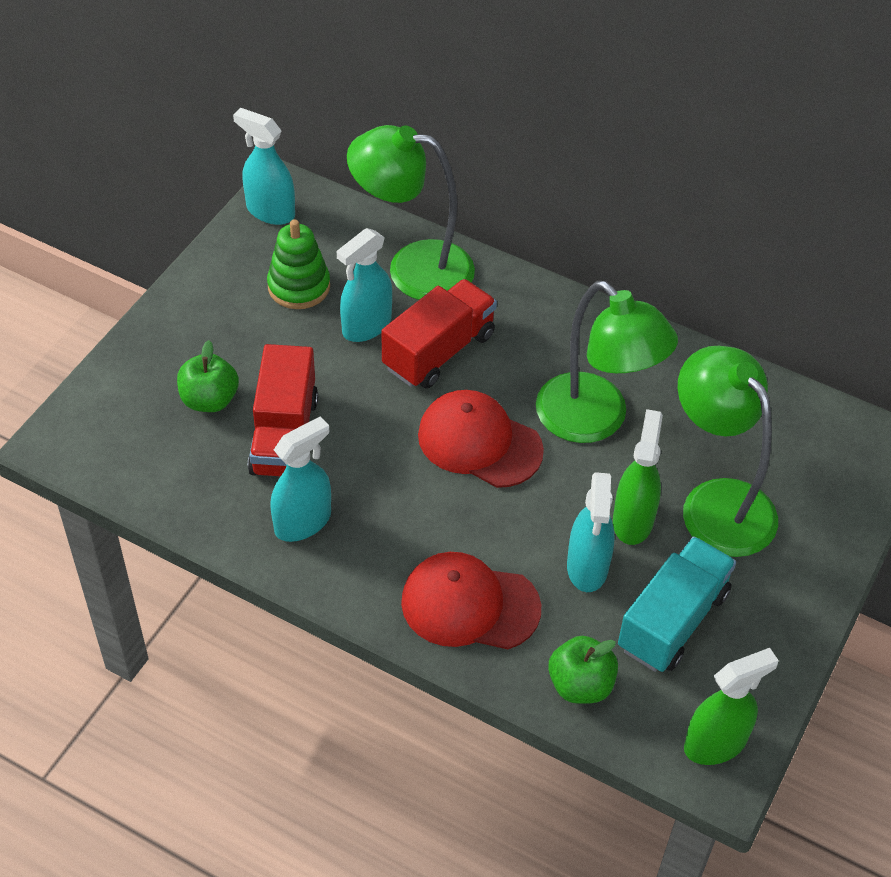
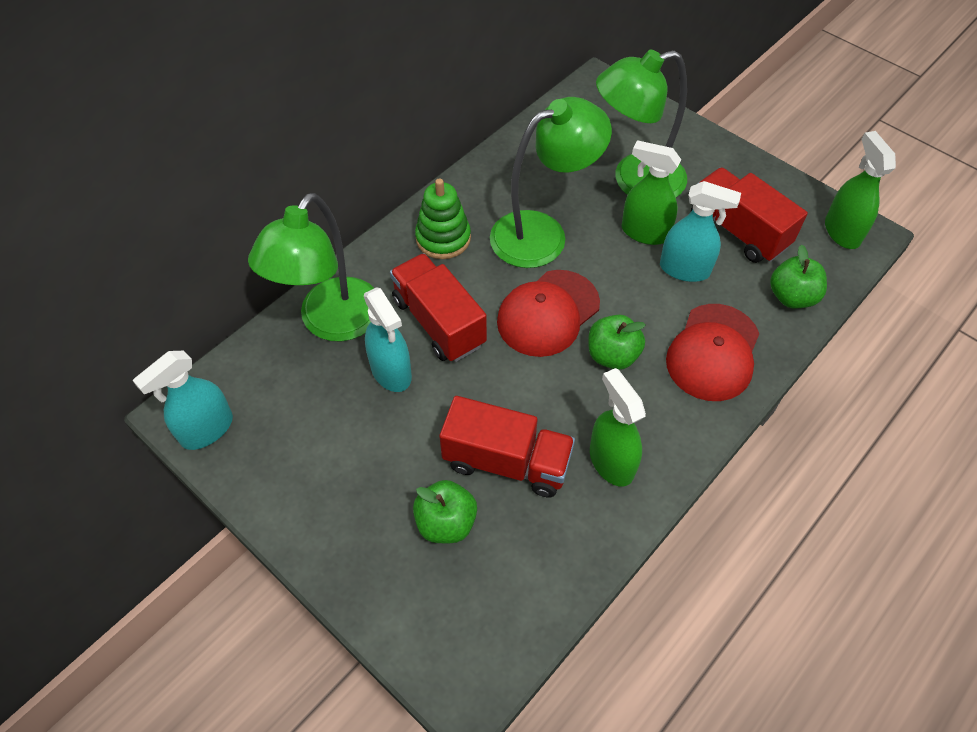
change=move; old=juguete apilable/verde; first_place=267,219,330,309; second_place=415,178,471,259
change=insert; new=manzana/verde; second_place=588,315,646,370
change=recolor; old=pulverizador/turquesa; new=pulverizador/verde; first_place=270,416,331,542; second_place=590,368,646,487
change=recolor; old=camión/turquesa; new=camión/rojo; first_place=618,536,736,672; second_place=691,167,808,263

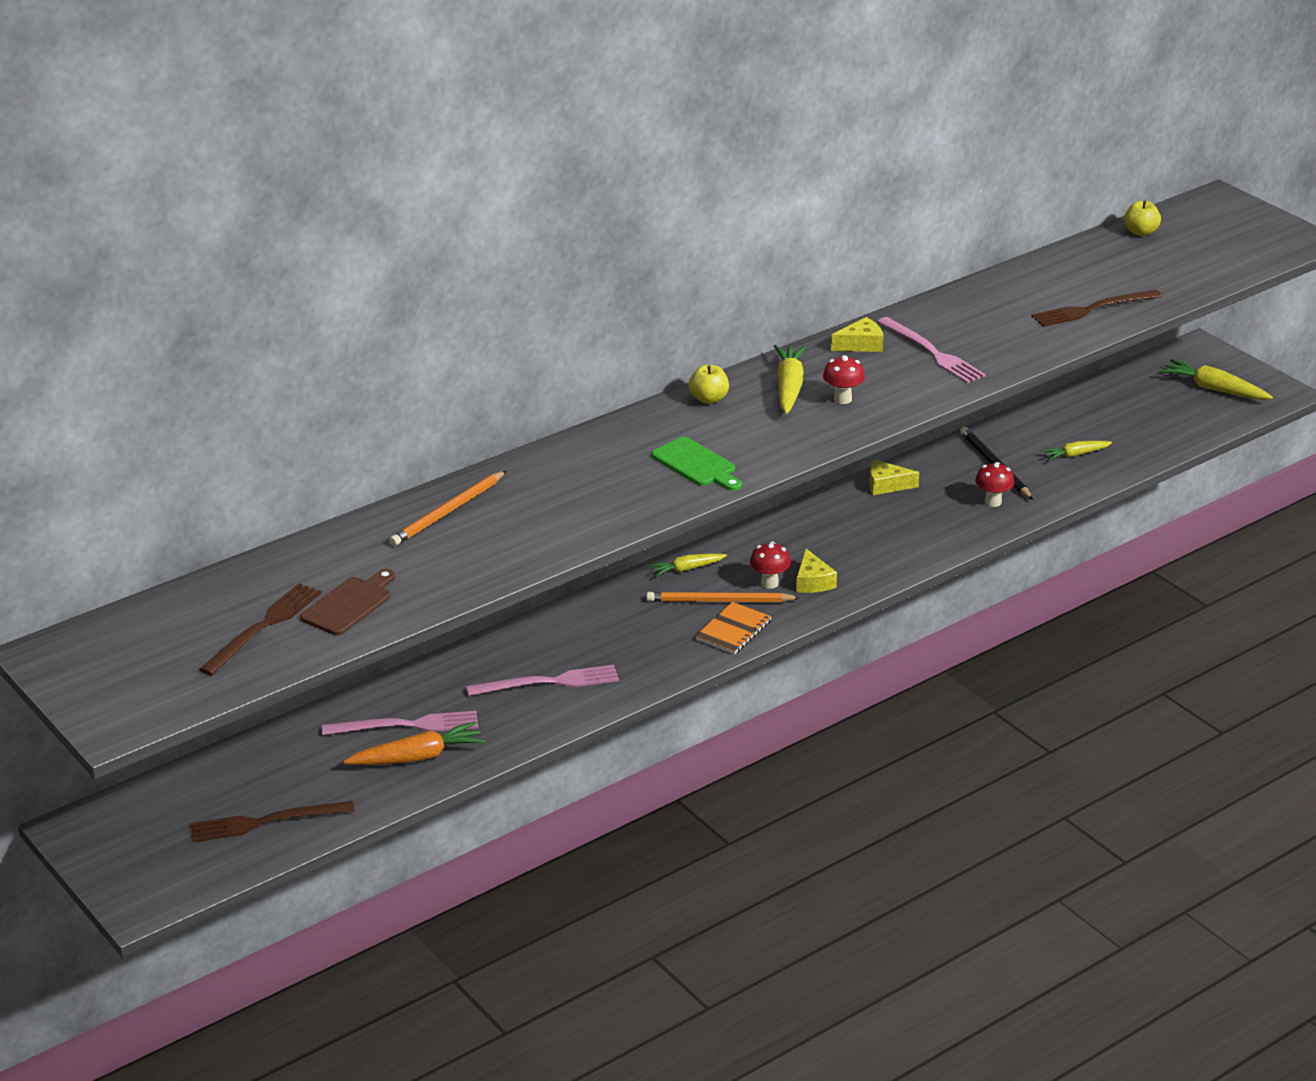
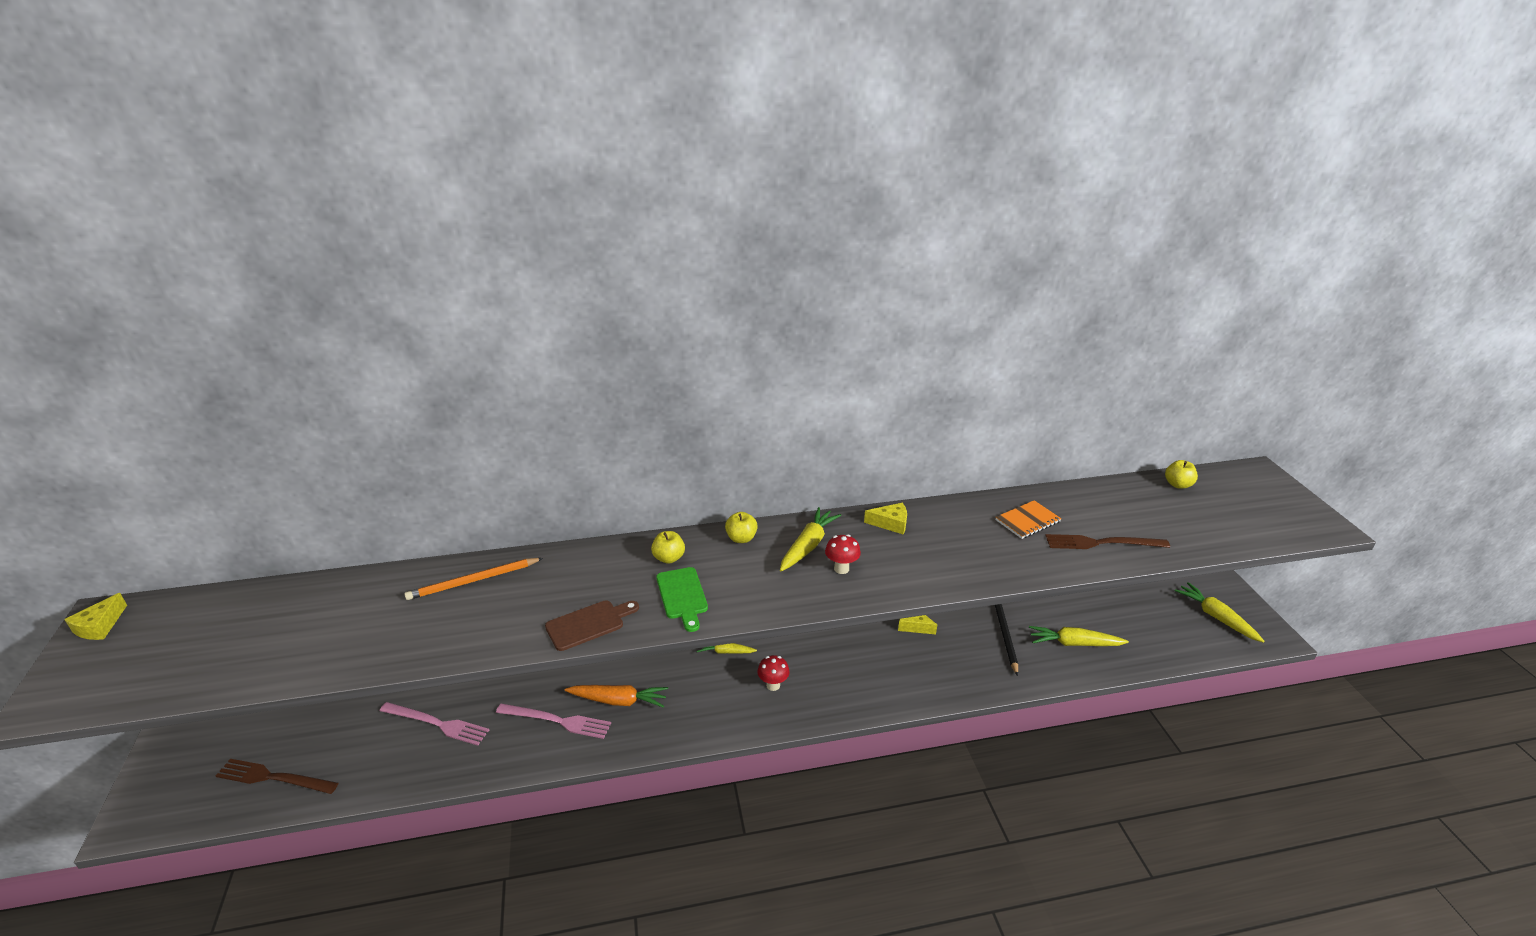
change=move; old=queso/amarillo; first_place=796,549,837,593; second_place=64,593,127,640
change=move; old=tabla de cortar/marrón; first_place=300,569,395,635; second_place=545,600,639,651
change=move; old=zanahoria/naranja; first_place=343,721,485,765; second_place=565,685,668,708
change=insert; new=manzana/amarillo; second_place=651,531,685,564
change=move; old=cuaderno/naranja; first_place=695,602,772,654; second_place=996,500,1062,539
change=resize; old=zanahoria/amarillo; first_place=1041,441,1112,460; second_place=1029,626,1129,646; factor=1.61
change=delete; old=tenedor/marrón; first_place=199,583,321,676
change=delete; old=lápiz/naranja; first_place=646,592,800,602
change=delete; old=tenedor/rosa; first_place=877,317,986,383
change=delete; old=seta/rojo; first_place=975,462,1014,507

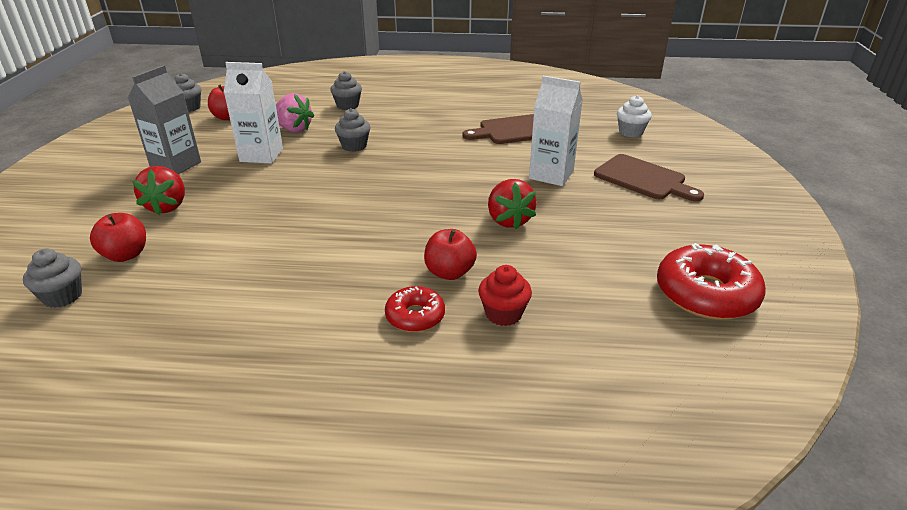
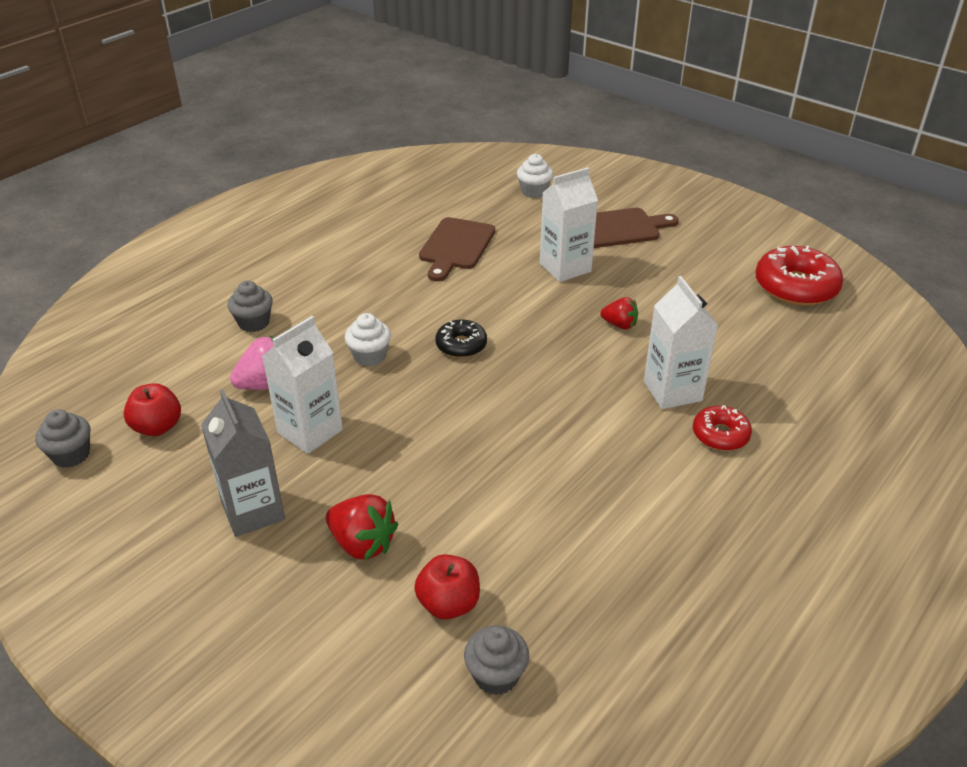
change=recolor; old=magdalena/gris; new=magdalena/blanco; first_place=335,108,370,152; second_place=345,313,391,366
change=insert; new=rosquilla/negro; second_place=435,320,487,358
change=resize; old=fresa/rojo; first_place=488,179,537,230; second_place=600,297,638,330; factor=0.64
change=replace; old=manzana/rojo; new=cartón de leche/blanco; first_place=424,229,477,280; second_place=644,276,718,409
change=delete; old=magdalena/rojo; first_place=478,265,532,326

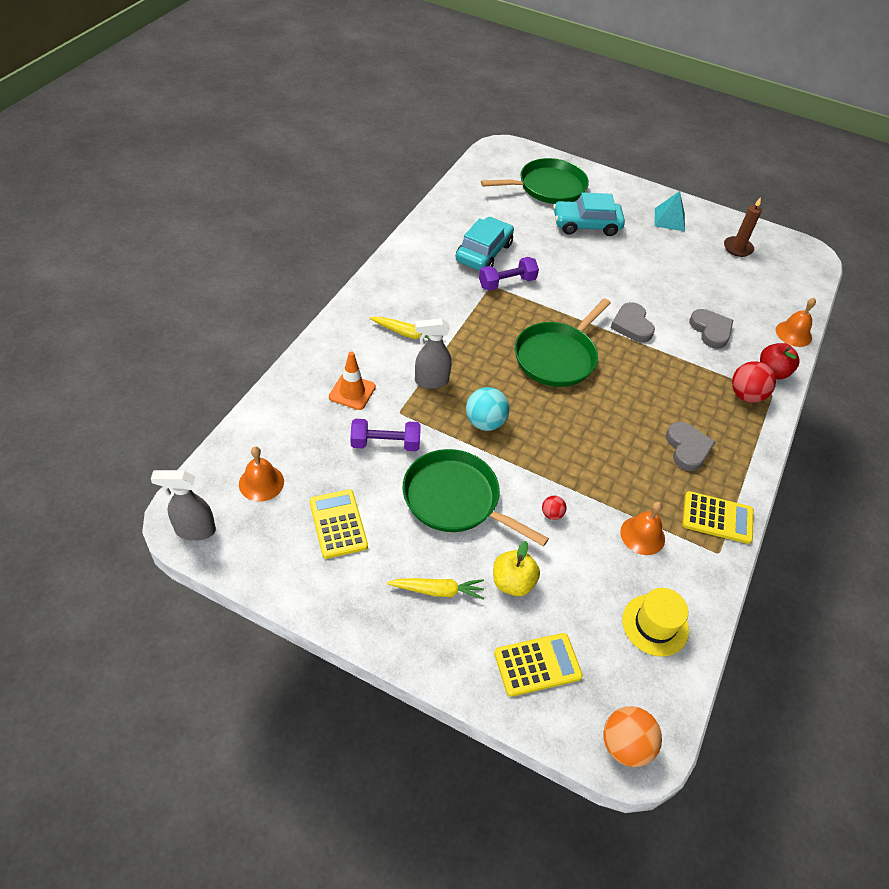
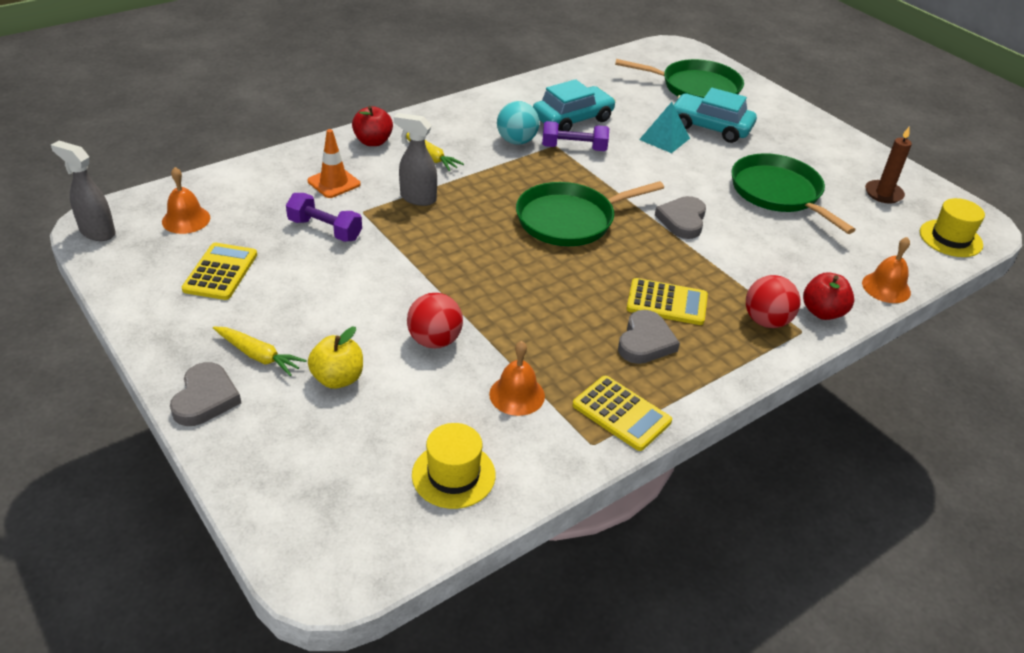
change=move; old=corazón/gris; first_place=689,309,733,349; second_place=170,362,241,426
change=insert; new=manzana/rojo; second_place=352,106,393,146
change=resize; old=pelota/rojo; first_place=542,496,567,520; second_place=407,293,463,348; factor=1.92
change=move; old=pelota/turquesa; first_place=466,387,510,431; second_place=497,101,539,145
change=move; old=calculadora/amarillo; first_place=494,633,583,697; second_place=627,278,708,325
change=move; old=pirámide/turquesa; first_place=655,191,685,231; second_place=639,102,690,153
change=move; old=sartén/verde; first_place=403,449,549,547; second_place=731,153,856,234
change=insert; new=sombrero/amarillo; second_place=920,198,985,257
change=delete; old=pelota/naranja; first_place=603,706,662,767

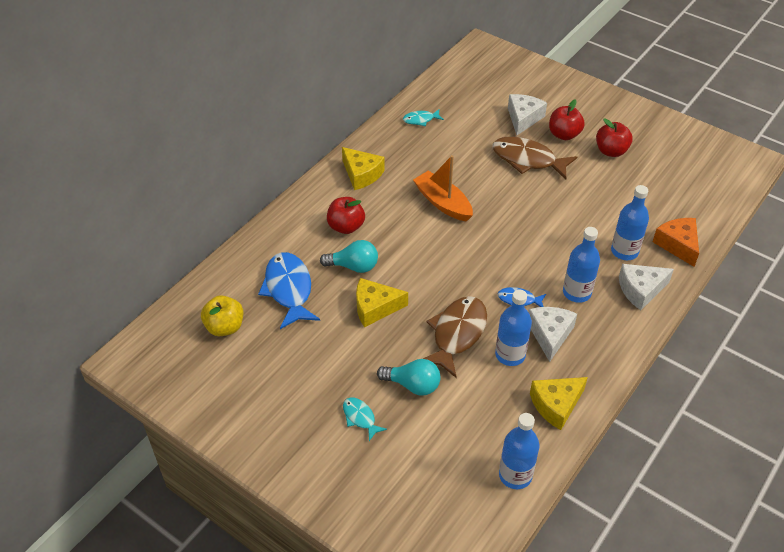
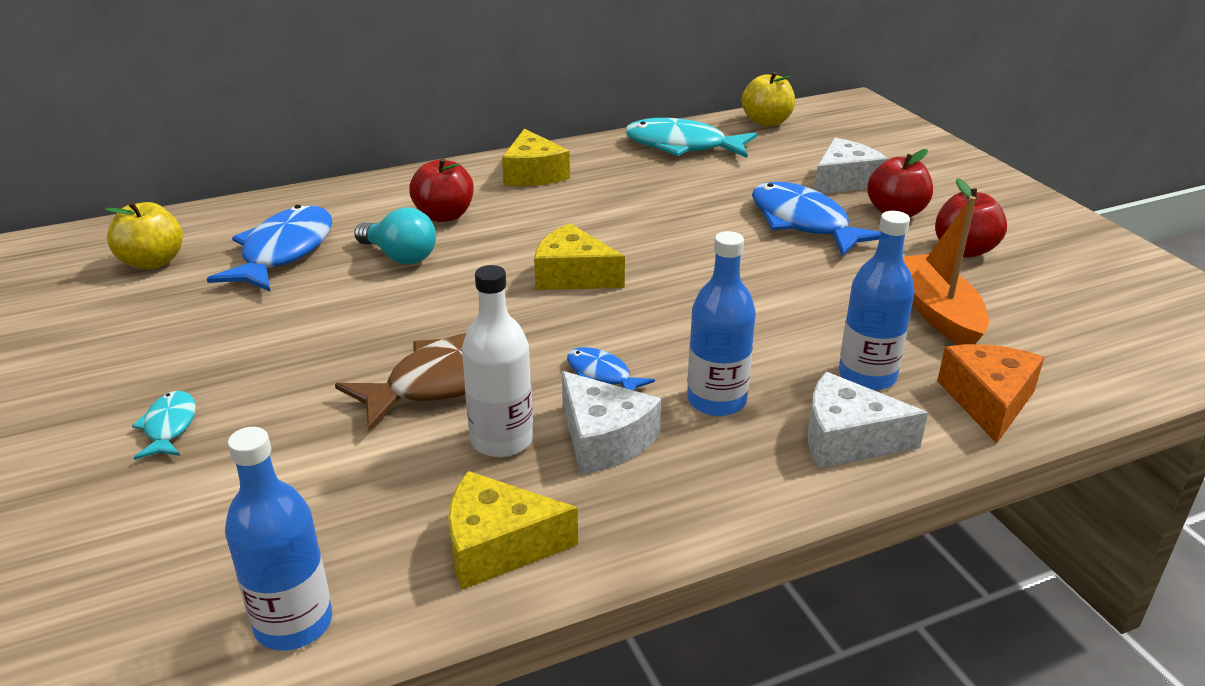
change=recolor; old=botella/azul; new=botella/blanco; first_place=495,290,532,366; second_place=462,265,533,457
change=move; old=queso/amarillo; first_place=356,278,408,327; second_place=534,223,625,290
change=rotate; old=queso/blanco; first_place=528,307,577,362; second_place=562,371,662,474; degrees=105
change=resize; old=pez/turquesa; first_place=403,109,444,126; second_place=625,118,757,158; factor=1.99
change=insert; new=manzana/amarillo; second_place=741,72,795,127
change=recolor; old=pez/marrón; new=pez/azul; first_place=492,136,577,180; second_place=752,182,880,256
change=move; old=barco/naranja; first_place=413,155,473,222; second_place=903,196,989,345
change=delete; old=bombilla/turquesa; first_place=377,359,440,396

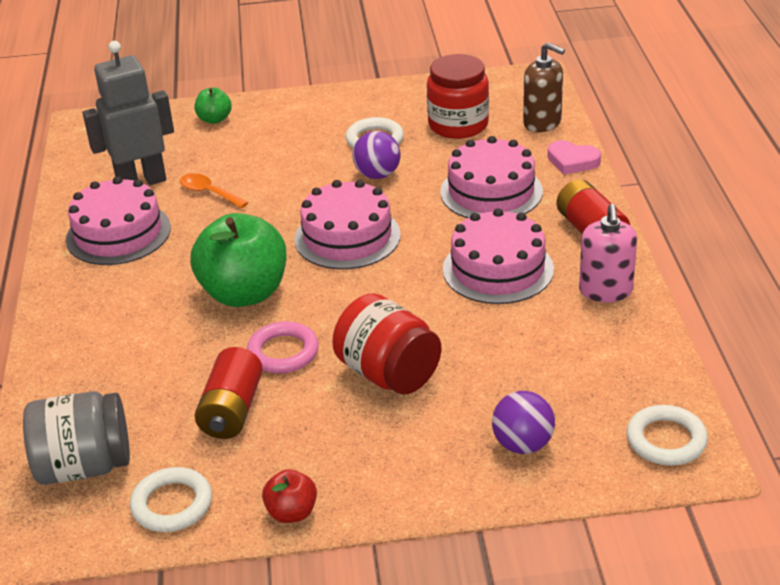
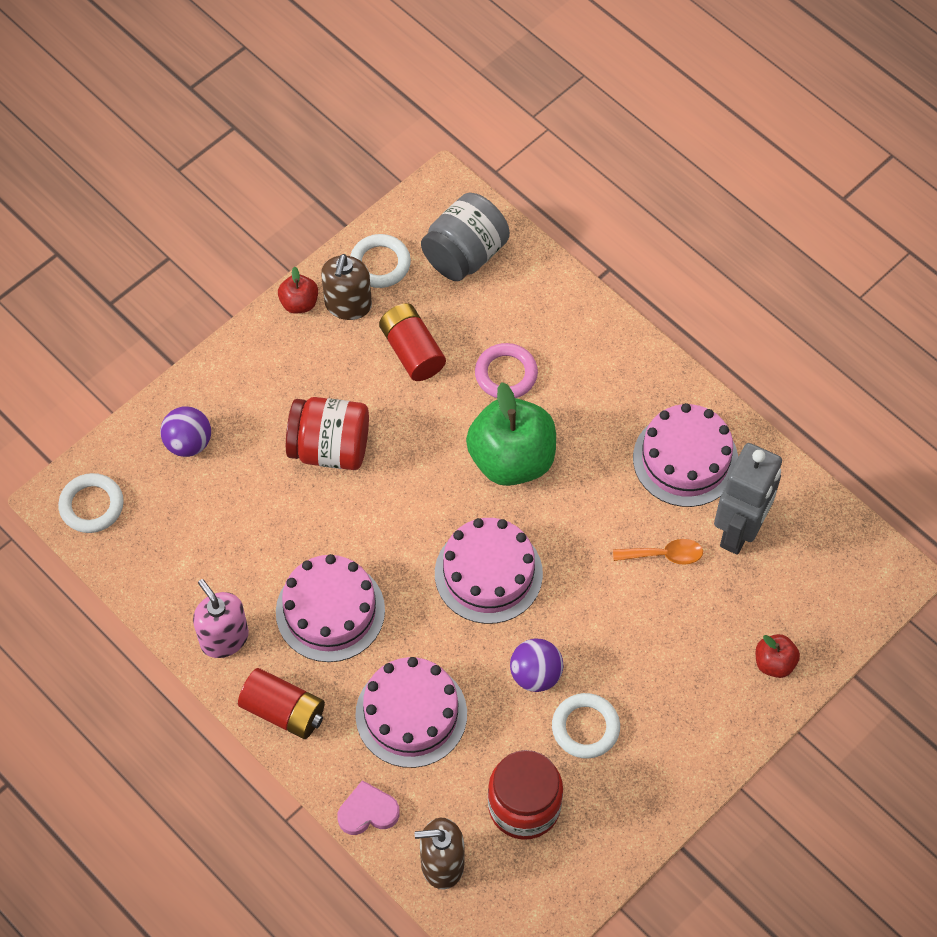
change=insert; new=dispensador de jabón/marrón; second_place=321,254,372,320
change=move; old=anillo/rosa; first_place=247,321,319,373; second_place=475,343,538,398
change=recolor; old=manzana/verde; new=manzana/rojo; first_place=195,87,232,124; second_place=756,634,800,678

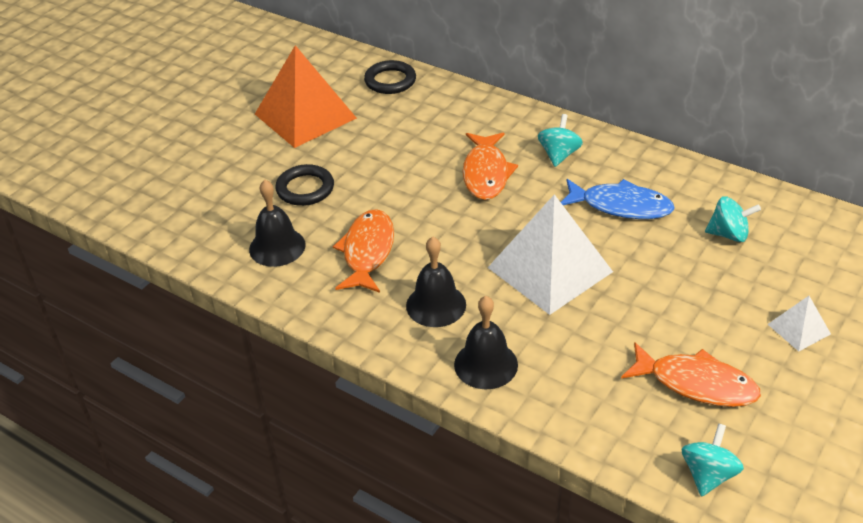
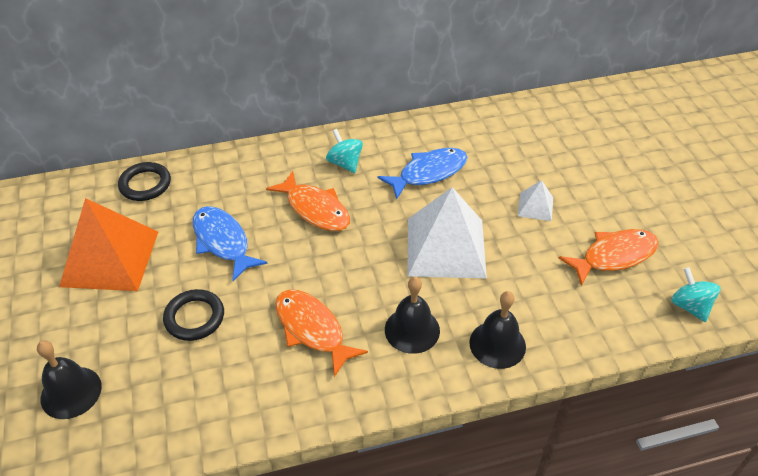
change=move; old=campana/negro; first_place=249,180,306,267; second_place=37,341,102,419
change=insert; new=pez/azul; second_place=193,206,268,281
change=move; old=pirámide/blanco; first_place=768,296,831,351; second_place=518,180,553,221
change=delete; old=peonza/turquesa; first_place=705,196,761,242

